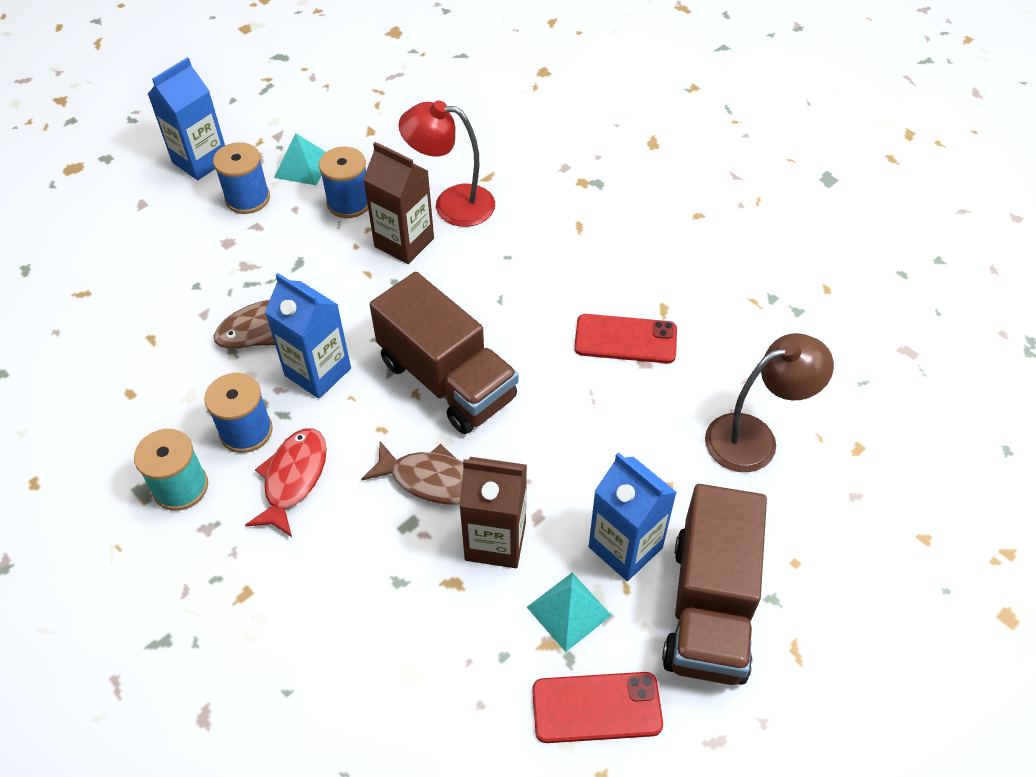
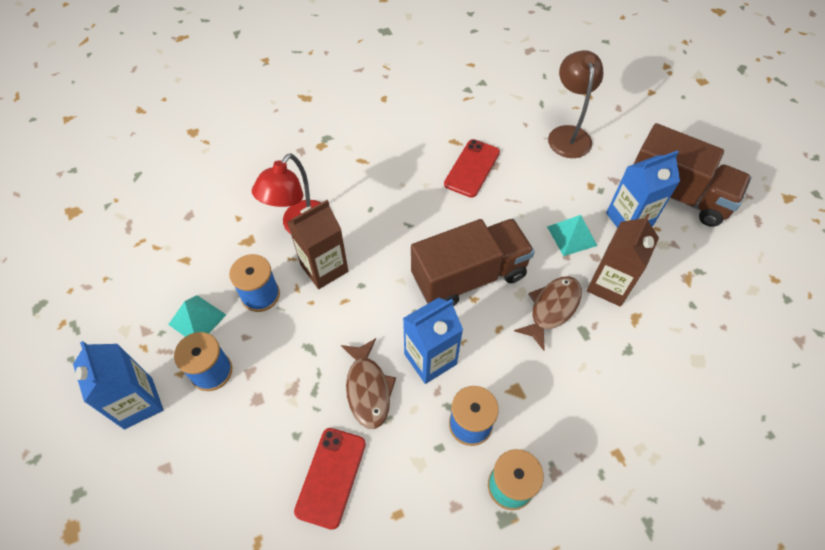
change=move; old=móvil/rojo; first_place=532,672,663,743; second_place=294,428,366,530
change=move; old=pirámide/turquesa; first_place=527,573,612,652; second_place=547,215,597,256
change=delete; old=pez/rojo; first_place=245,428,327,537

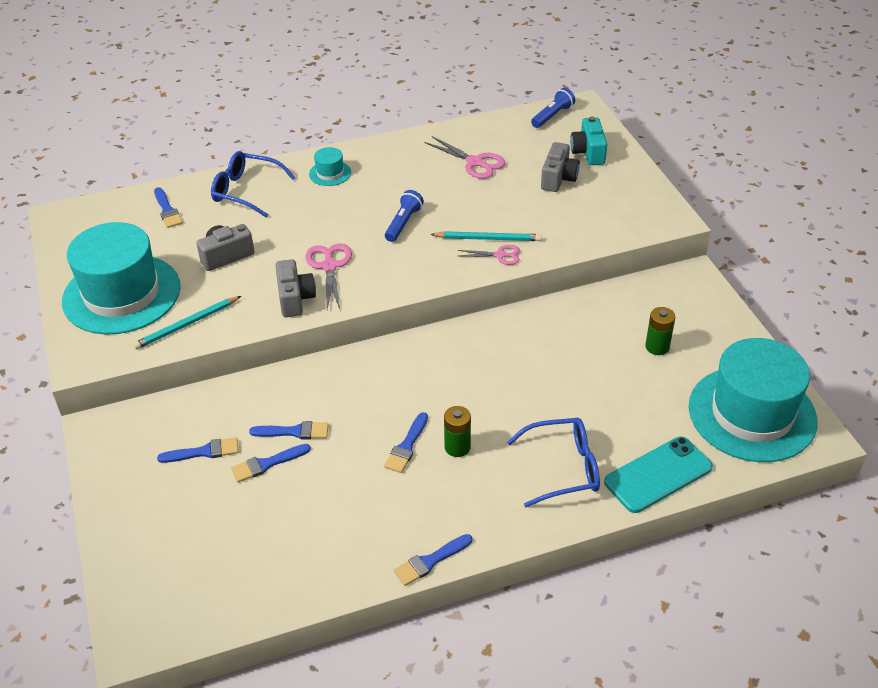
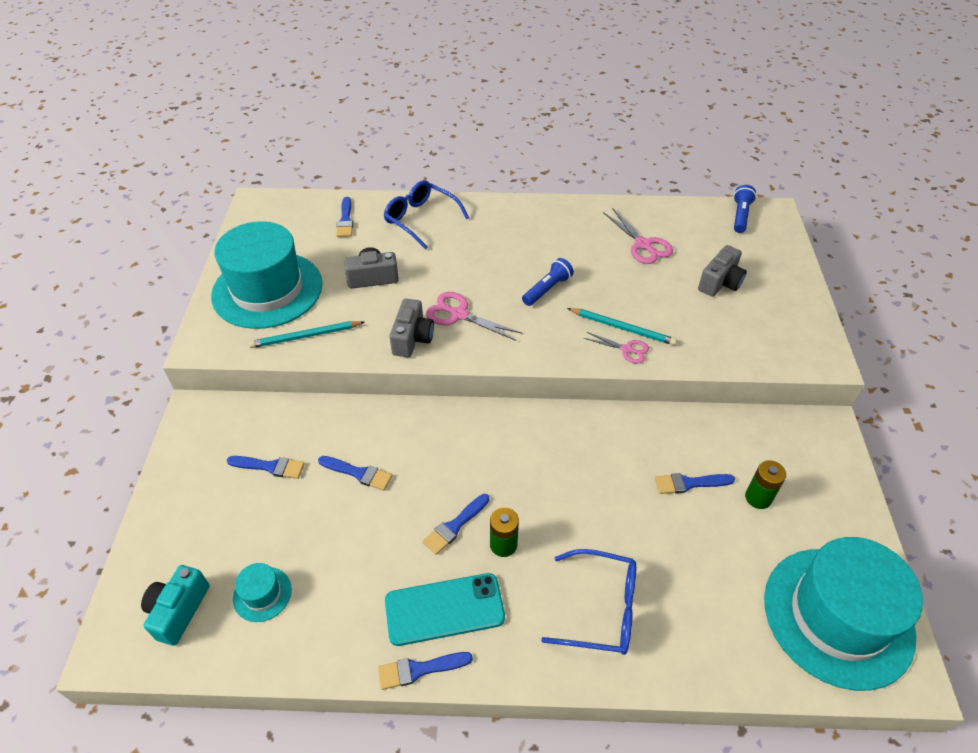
change=move; old=cámara/turquesa; first_place=570,116,607,165; second_place=141,565,209,646
change=move; old=sombrero/turquesa; first_place=309,147,351,186; second_place=233,563,292,622
change=move; old=móvil/turquesa; first_place=604,436,713,513; second_place=385,573,505,646
change=rotate; old=tijeras/rosa; first_place=305,243,352,309; second_place=426,292,522,341; degrees=-75
change=move; old=pincel/azul; first_place=231,444,311,483; second_place=655,473,735,494
change=rotate; old=lámpara de mano/azul; first_place=531,88,575,128; second_place=733,185,756,233; degrees=-45

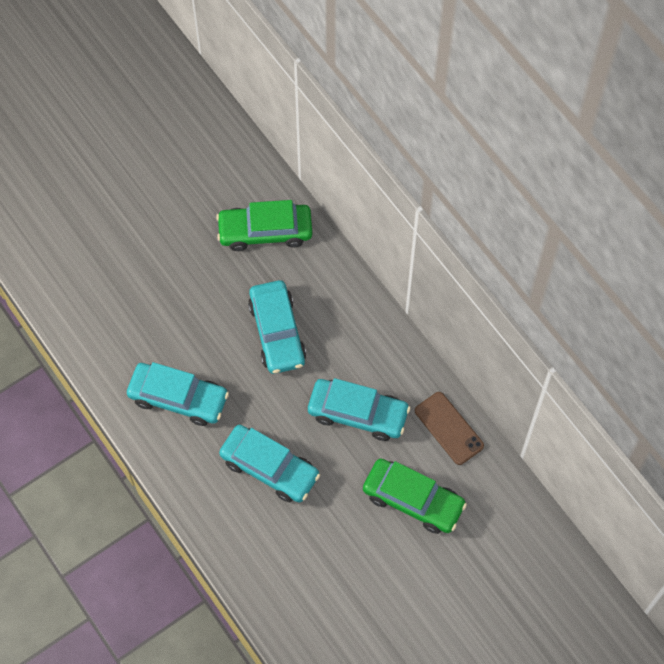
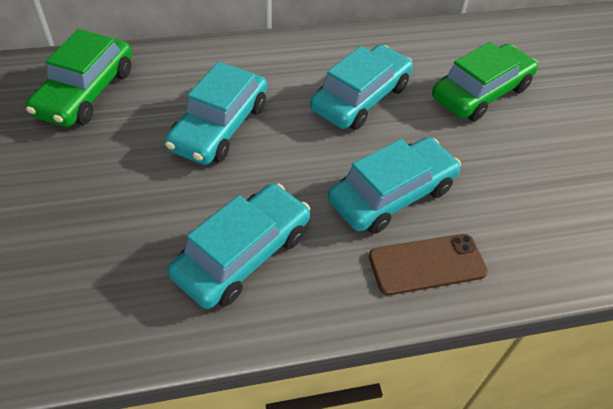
change=rotate; old=coche/turquesa; first_place=248,280,306,374; second_place=165,62,267,165; degrees=105
change=move; old=móvil/marrón; first_place=415,392,484,465; second_place=369,234,488,295

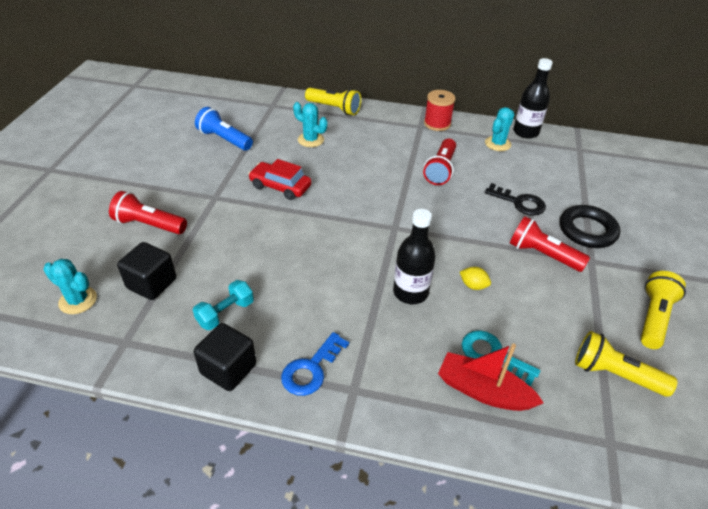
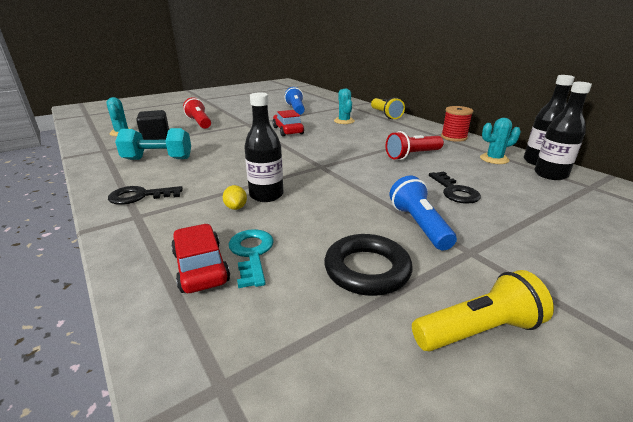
change=recolor; old=llave/azul; new=llave/negro; first_place=281,332,349,396; second_place=108,186,183,205
change=resize; old=mancuerna/turquesa; first_place=193,280,254,330; second_place=115,128,191,160; factor=1.51
change=replace; old=barco/rojo; new=coche/rojo; first_place=438,343,544,411; second_place=171,224,230,293
change=move; old=limón/amarillo; first_place=460,267,491,290; second_place=223,185,247,210
change=move; old=anillo/negro; first_place=560,205,620,248; second_place=324,234,413,296
change=recolor; old=lámpara de mano/rojo; new=lámpara de mano/azul; first_place=510,216,590,272; second_place=389,176,457,250
change=insert; new=botella/negro; second_place=534,82,592,180
change=delete; old=cubo/negro; first_place=194,323,256,391
change=delete; old=lámpara de mano/amarillo; first_place=575,331,678,397

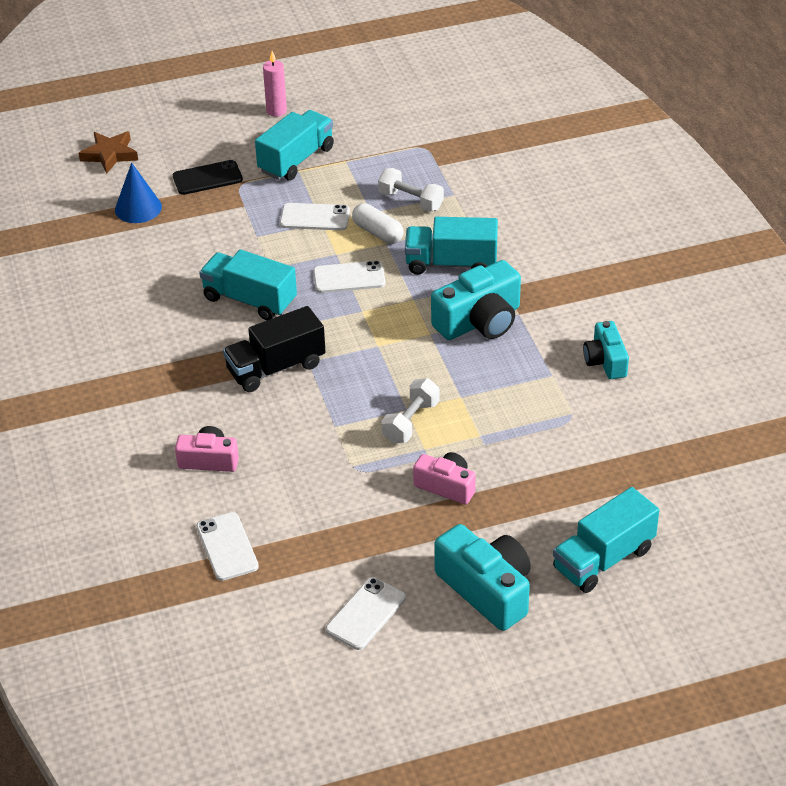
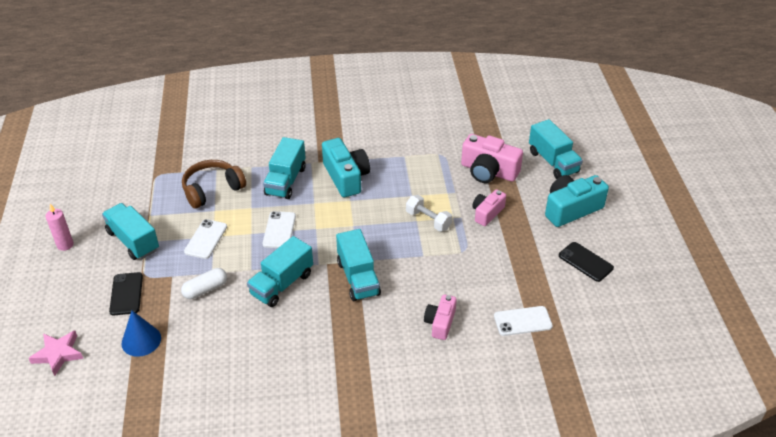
change=recolor; old=estrella/marrón; new=estrella/rosa; first_place=78,131,138,174; second_place=29,330,83,376
change=move; old=cápsula/blanco; first_place=352,203,404,244; second_place=181,268,227,299
change=replace; old=mancuerna/blanco; new=auriculares/marrón; first_place=378,168,444,212; second_place=182,160,246,209
change=recolor; old=camión/negro; new=camión/turquesa; first_place=223,306,326,392; second_place=336,229,381,301
change=insert; new=cámara/rosa; second_place=461,134,523,183
change=recolor; old=móvil/blanco; new=móvil/negro; first_place=326,577,406,650; second_place=559,242,614,282
change=delete; old=cámara/turquesa; first_place=583,321,629,379

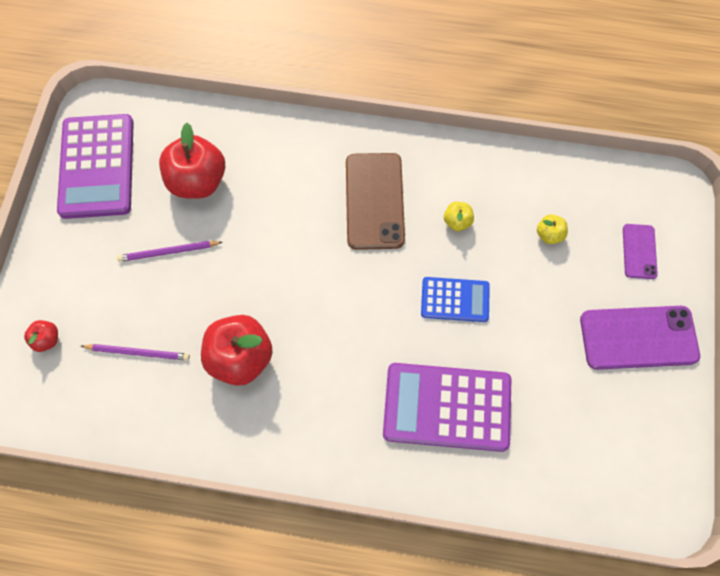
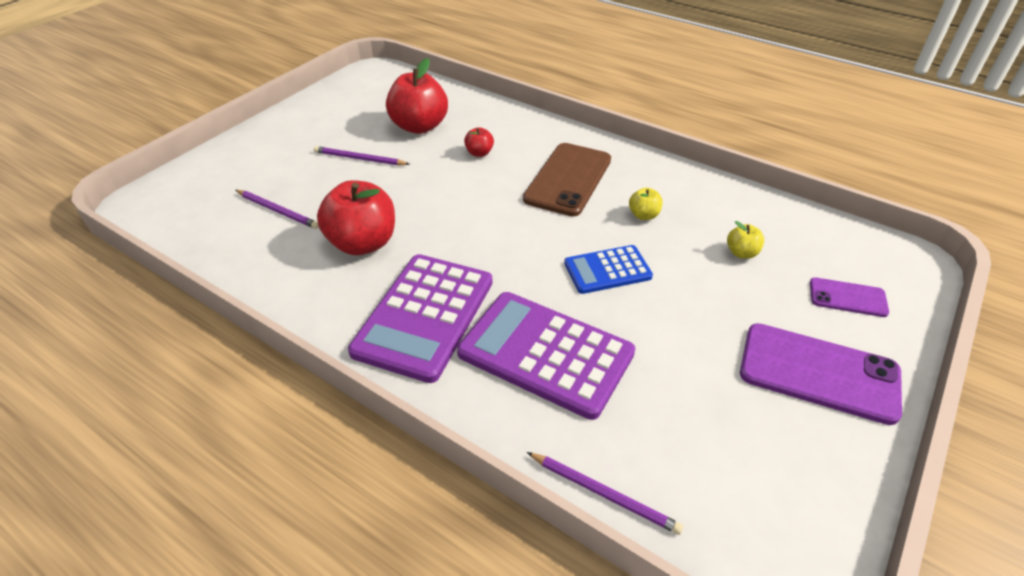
change=move; old=calculadora/morado; first_place=57,114,134,219; second_place=348,254,492,383
change=move; old=manzana/rojo; first_place=24,320,58,352; second_place=464,127,494,157
change=insert; new=lápiz/morado; second_place=527,452,684,535
change=rotate; old=calculadora/azul; first_place=421,277,490,322; second_place=564,245,653,294; degrees=135
change=rotate; old=móvil/morado; first_place=623,224,658,279; second_place=810,277,889,317; degrees=75

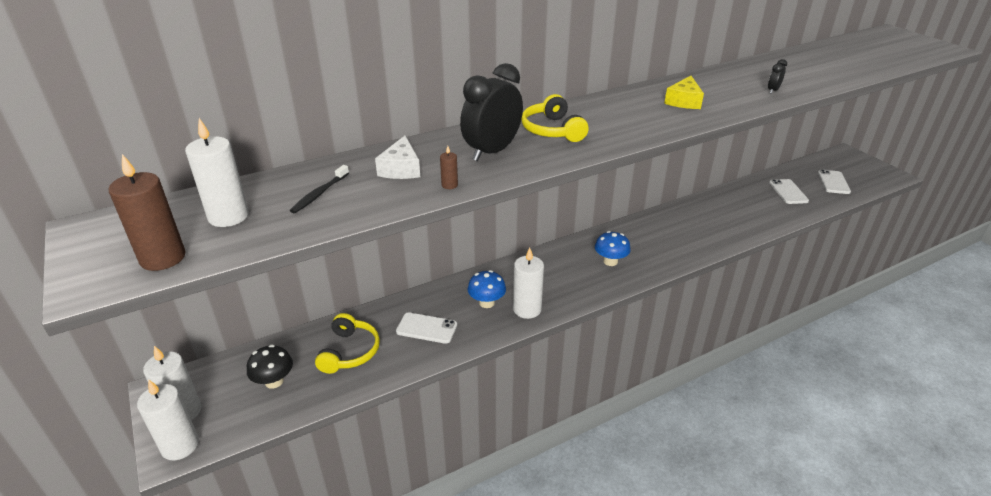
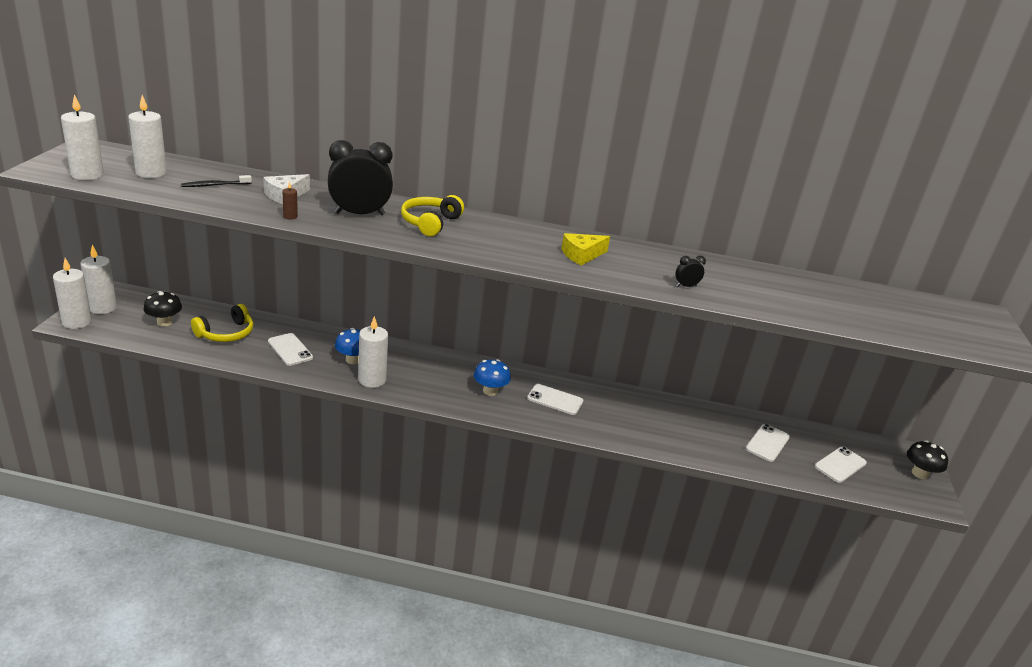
change=recolor; old=vela/marrón; new=vela/blanco; first_place=109,154,186,271; second_place=61,94,104,180
change=insert; new=móvil/blanco; second_place=527,384,583,415
change=insert; new=seta/negro; second_place=907,440,948,479

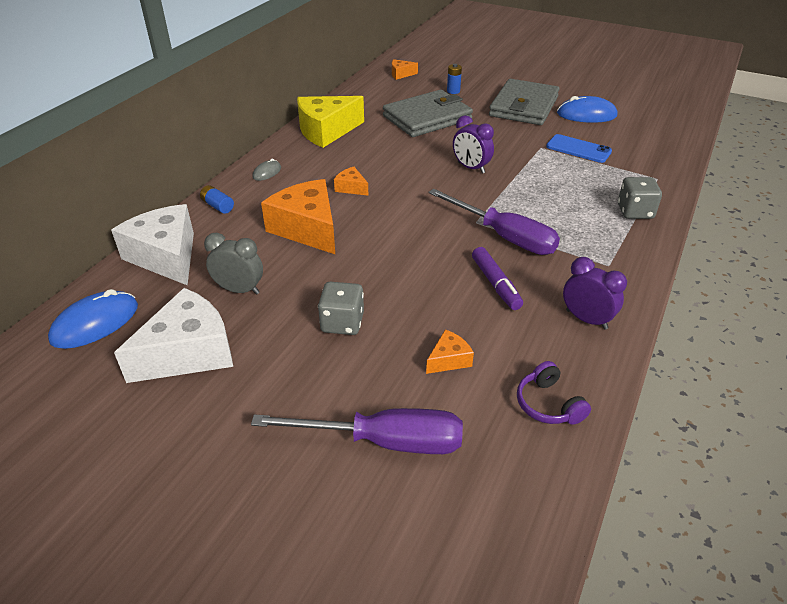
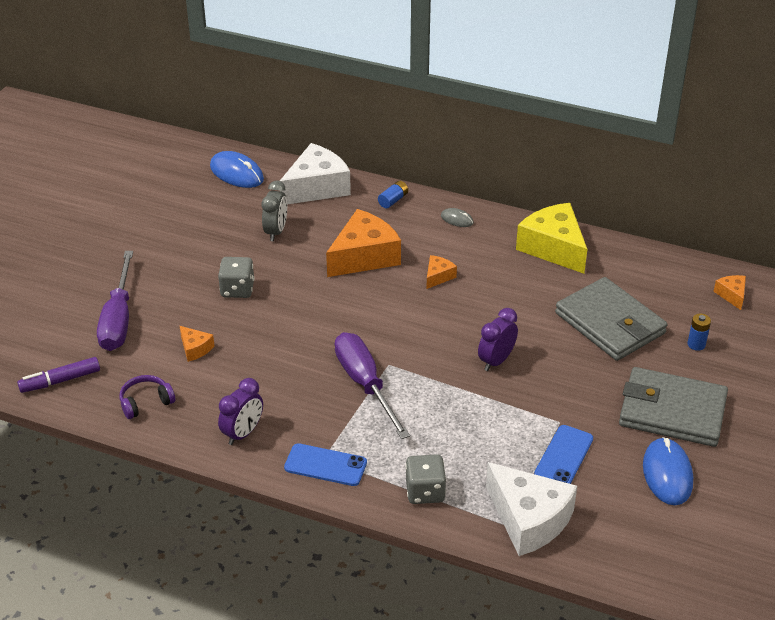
change=move; old=rotulador/morado; first_place=472,247,523,310; second_place=17,357,100,393
change=insert; new=móvil/azul; second_place=284,443,367,486
change=rotate; old=destornillador/morado; first_place=428,189,560,255; second_place=335,332,410,439; degrees=120
change=move; old=queso/blanco; first_place=114,288,233,383; second_place=486,462,577,556

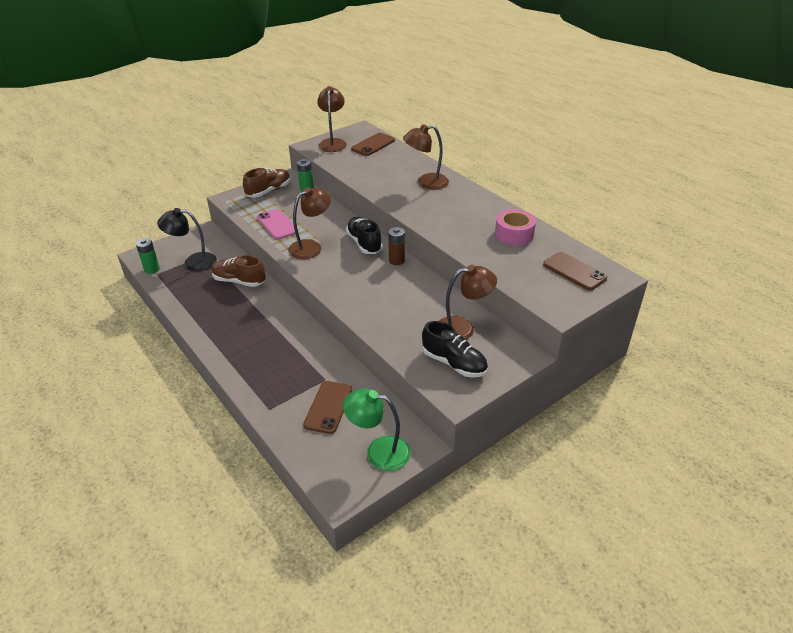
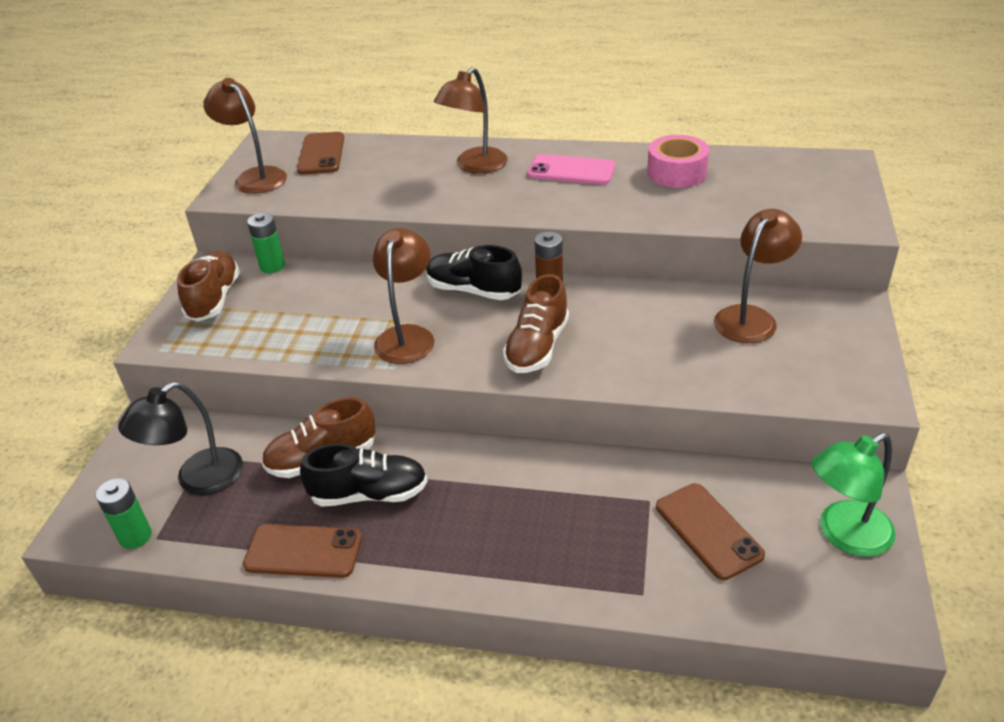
change=move; old=móvil/marrón; first_place=543,252,607,291; second_place=243,524,362,578
change=move; old=zapato/negro; first_place=422,321,488,377; second_place=300,443,427,507
change=insert; new=zapato/marrón; second_place=503,274,569,373
change=move; old=móvil/rosa; first_place=257,209,298,240; second_place=528,154,615,185

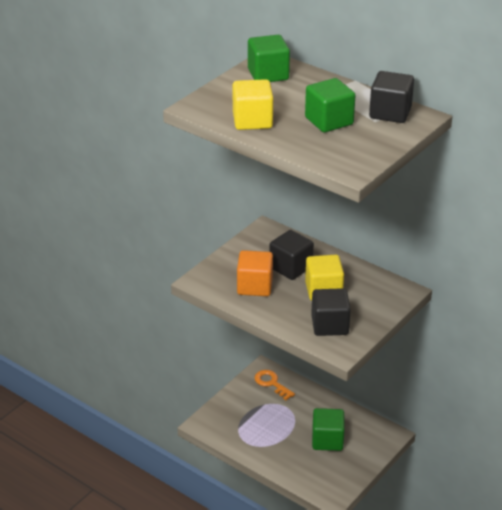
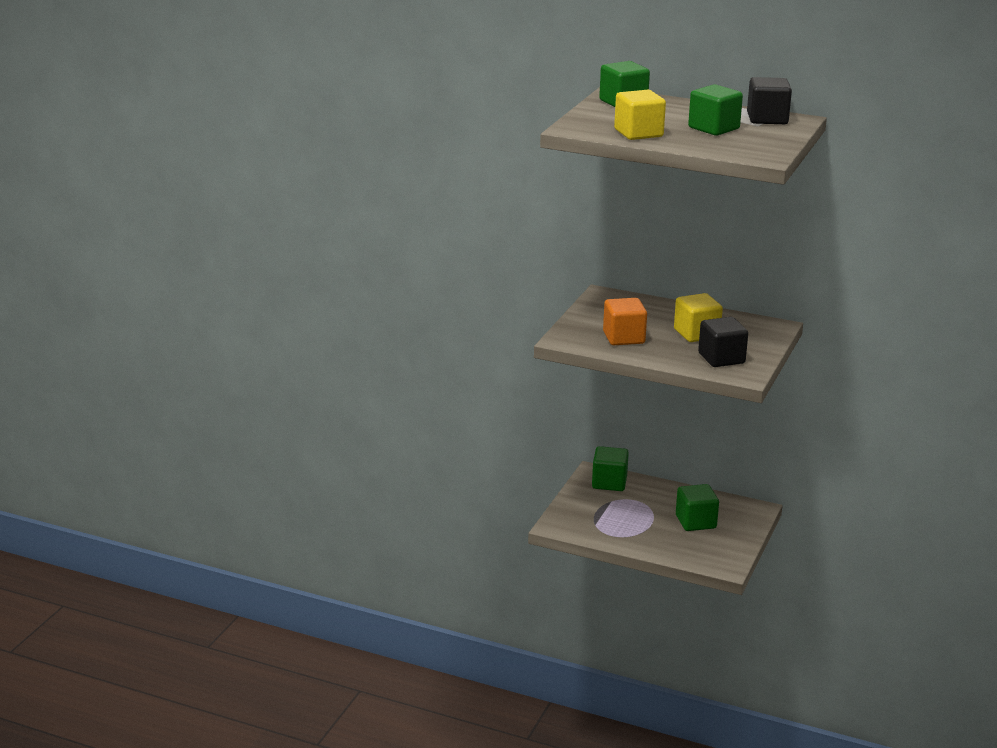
change=replace; old=llave/naranja; new=cubo/verde; first_place=254,370,295,400; second_place=592,446,629,491
change=delete; old=cubo/negro; first_place=269,230,314,280

